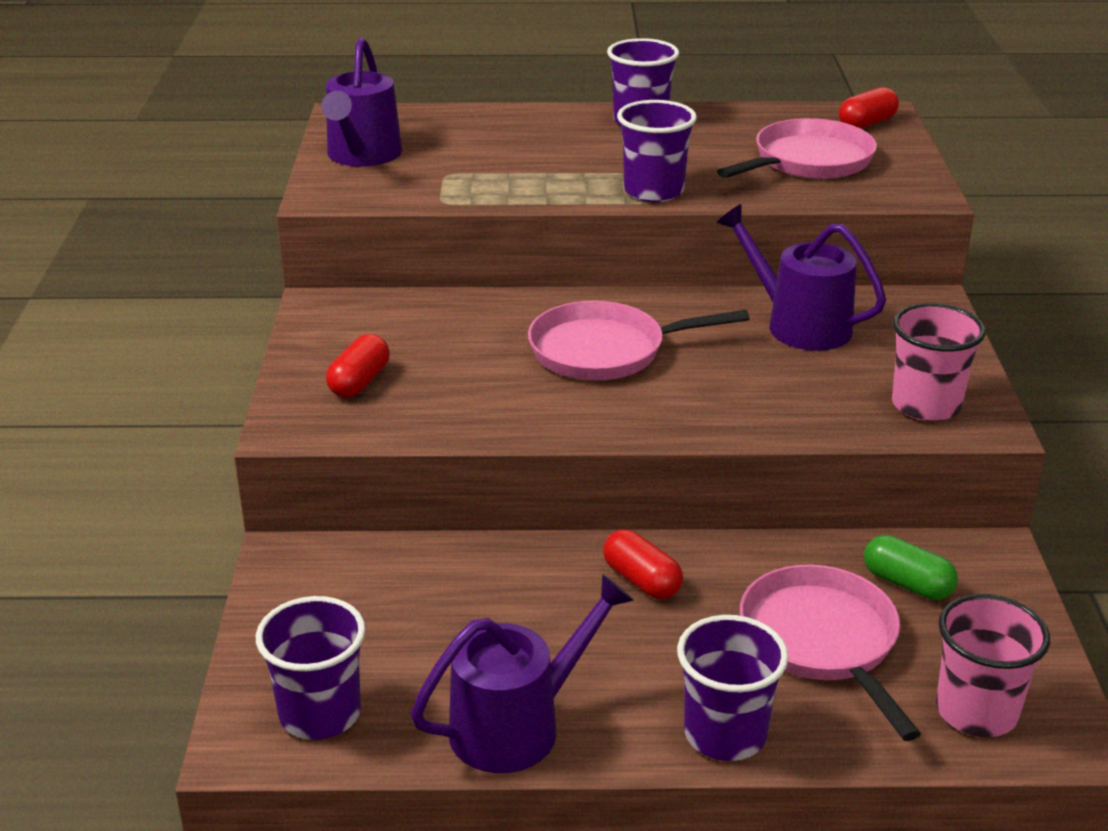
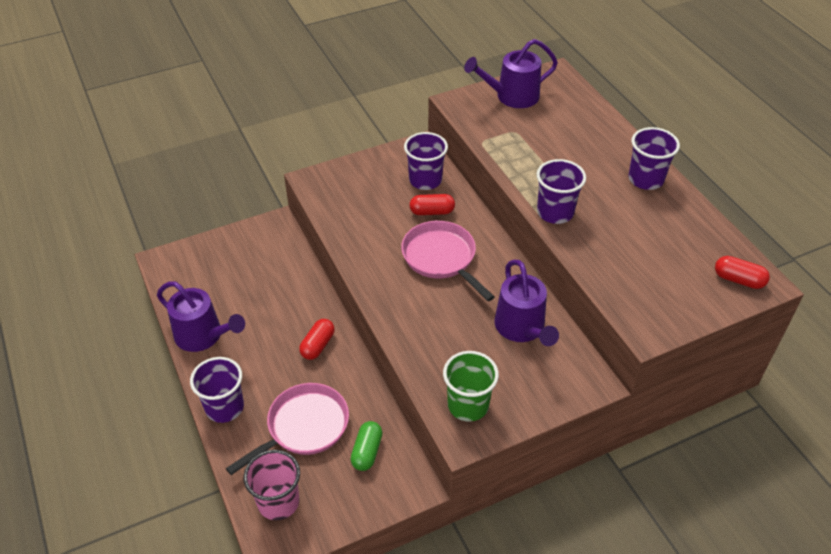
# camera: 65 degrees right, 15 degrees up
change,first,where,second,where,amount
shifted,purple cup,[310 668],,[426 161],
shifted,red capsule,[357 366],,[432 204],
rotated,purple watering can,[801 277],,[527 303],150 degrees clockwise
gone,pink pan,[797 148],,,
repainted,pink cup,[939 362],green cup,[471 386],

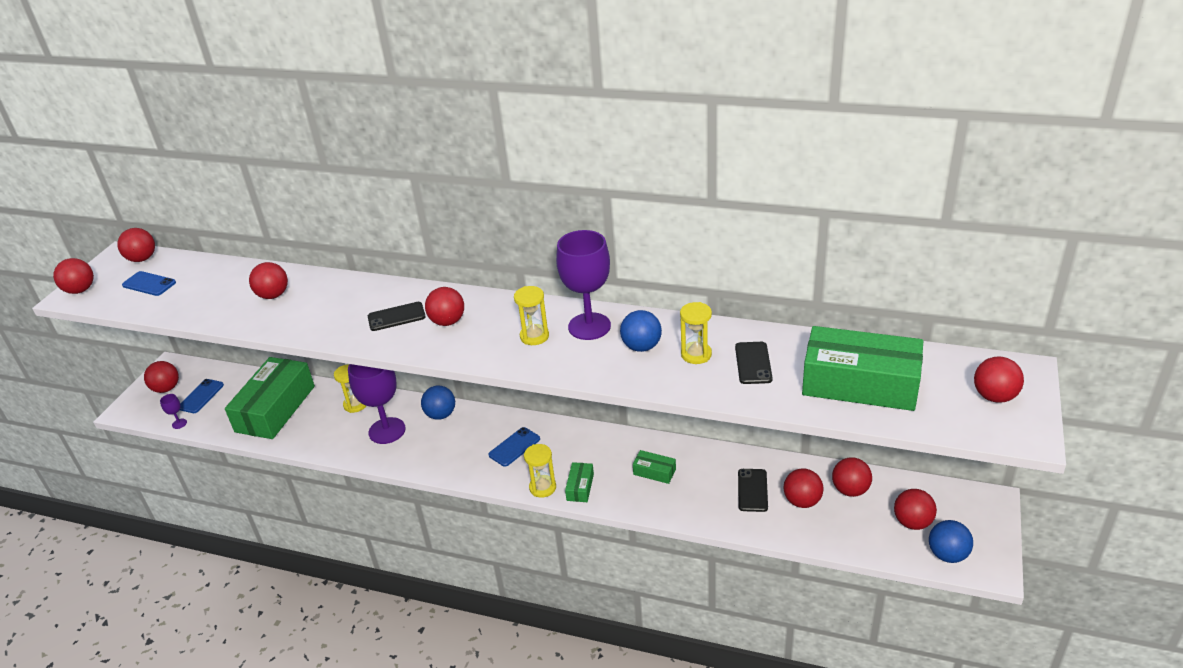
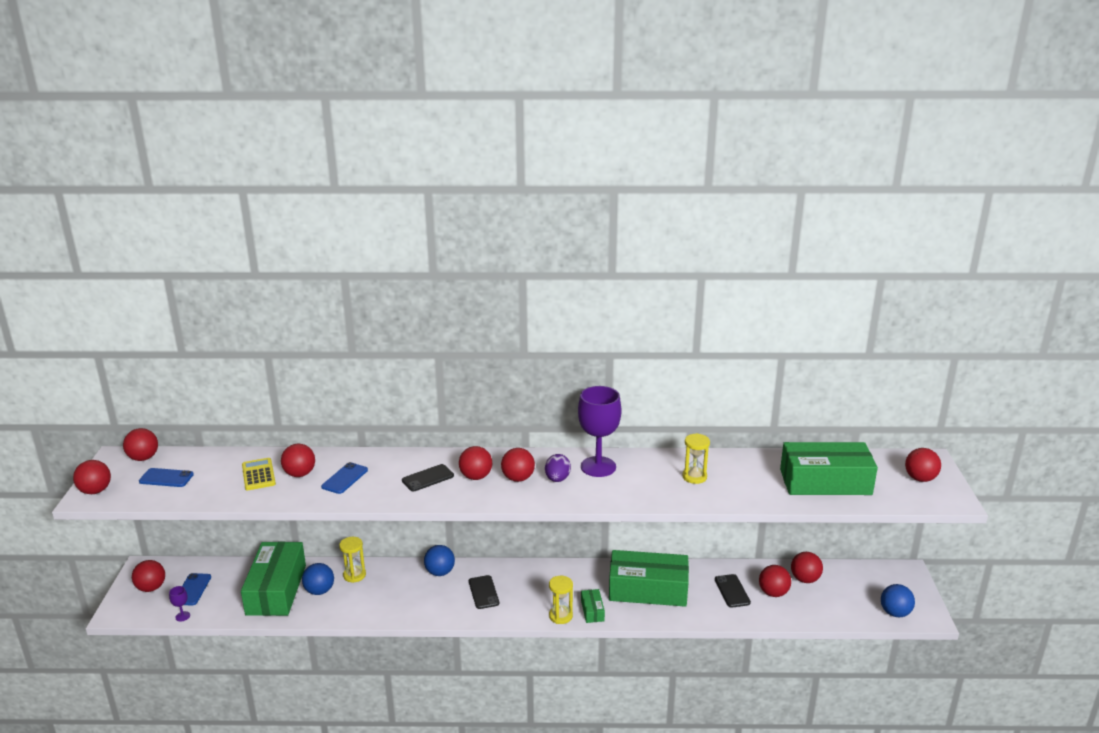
# camera: 20 degrees left, 10 degrees down
change,first,where,second,where,amount
gone,purple goblet,[377 404],,,
shifted,blue phone,[514 447],,[344 478],
swapped,yellow hourglass,[531 315],purple egg,[558 468],
shifted,blue ball,[641 331],,[318 579],
scaled,green box,[654 467],,[649 578],x2.37
shifted,black phone,[754 363],,[484 592],
shifted,red ball,[915 509],,[518 465],
new,,,yellow calculator,[259 474],

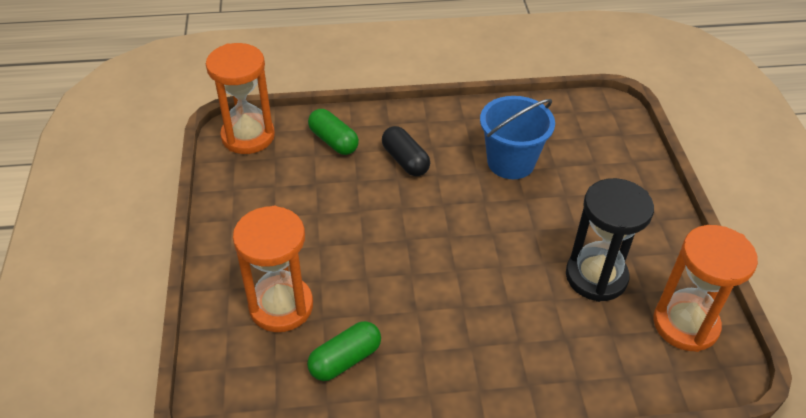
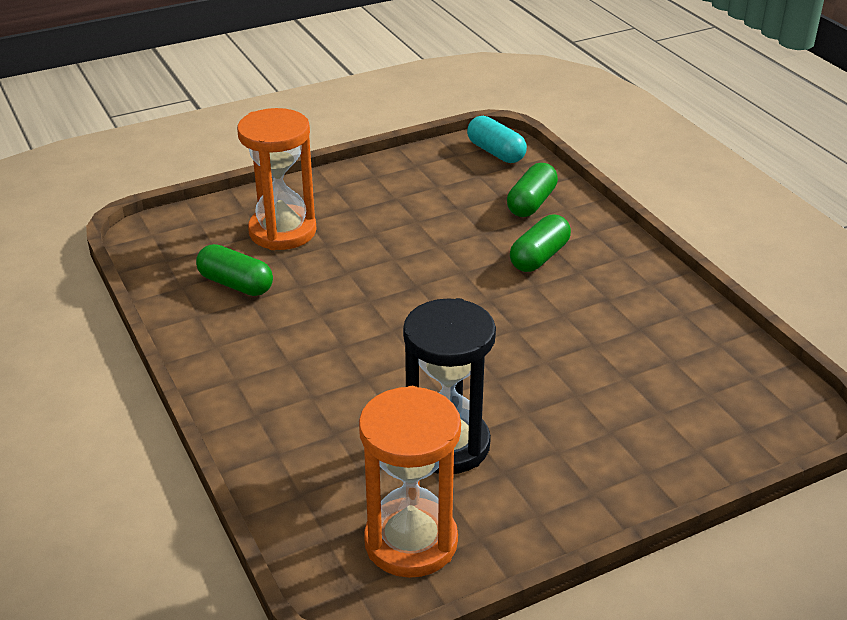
# camera: 70 degrees right, 10 degrees down
change,first,where,second,where,amount
swapped,orange hourglass,[240 98],turquoise capsule,[497 139],
repainted,black capsule,[406 151],green capsule,[540 243],
gone,blue bucket,[517 137],,,

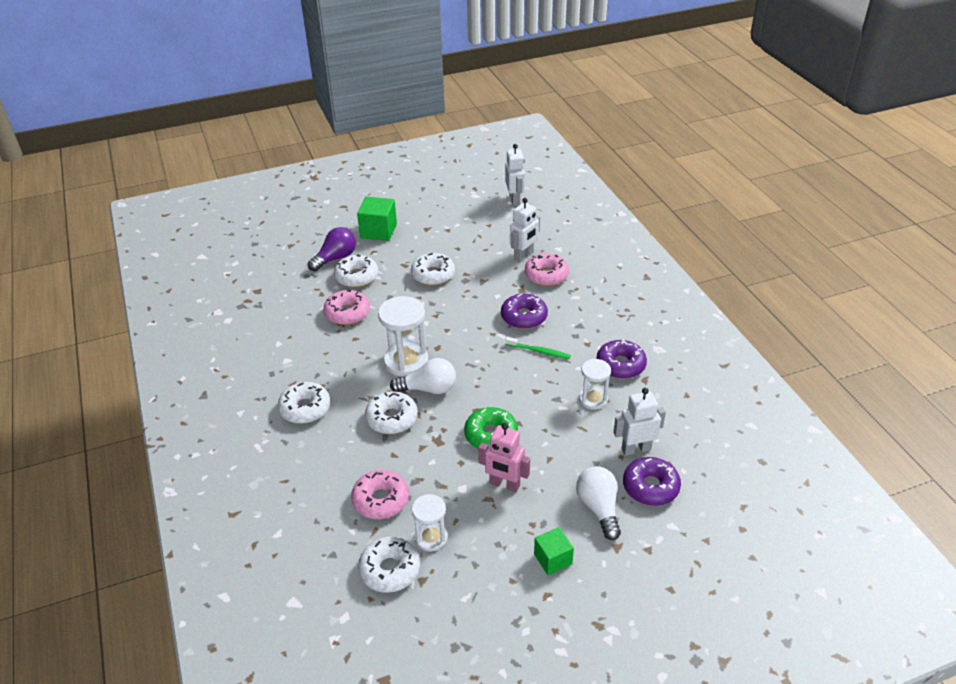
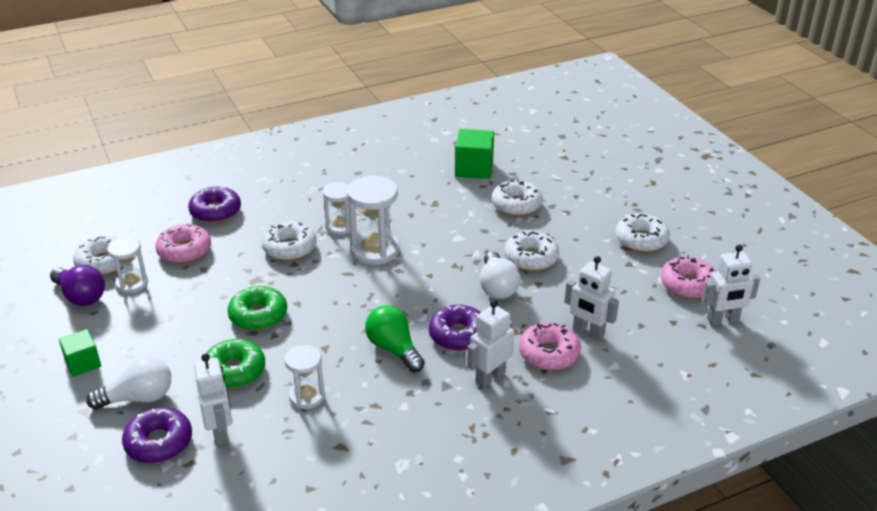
# camera: 85 degrees right, 5 degrees down
change,first,where,second,where,amount
shifted,white donut,[304 403],,[642 233],
shifted,purple light bulb,[332 249],,[77 285],
shifted,pink donut,[346 307],,[688 277],
shifted,green cube,[377 219],,[474 154],
shifted,white light bulb,[423 376],,[500 275],
gone,pink robot,[504 457],,,
swapped,green toothbrush,[538 348],green light bulb,[395 338],
shifted,purple donut,[621 359],,[214 205],
new,,,green donut,[235 363],
new,,,white hourglass,[336 208],
new,,,white robot,[490 344],

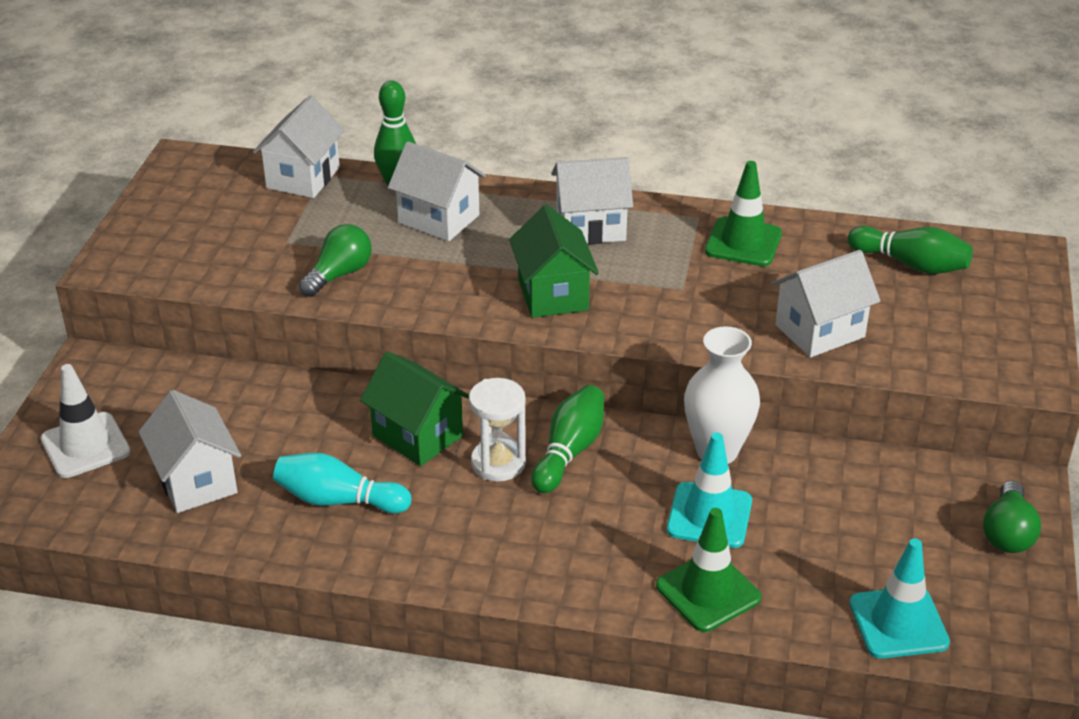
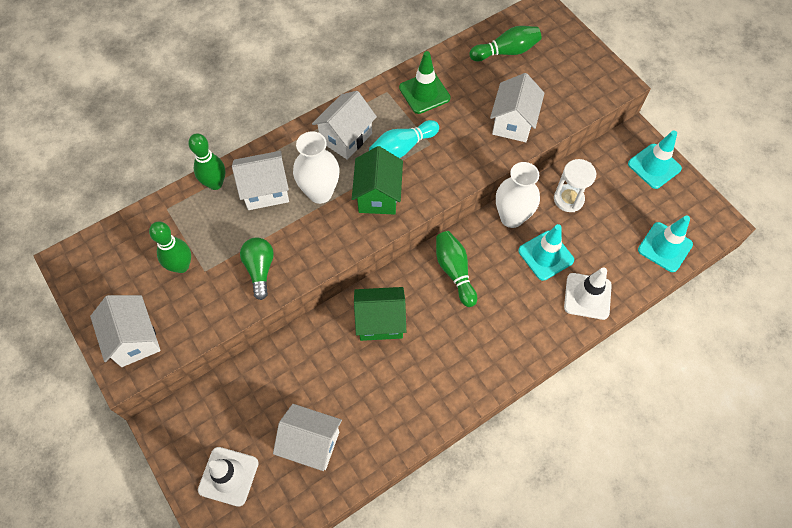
# camera: 45 degrees left, 25 degrees up
change,first,where,second,where,amount
shifted,white house,[299 147],,[125 331],
shifted,turquoise bowling pin,[342 483],,[404 139],
shifted,white hourglass,[497 429],,[575 185],
rotated,green house,[554 261],,[377 180],60 degrees clockwise
repainted,green traffic cone,[708 570],white traffic cone,[588 293],
swapped,green light bulb,[1012 517],turquoise traffic cone,[655 159],
new,,,green bowling pin,[170 247],
new,,,white vase,[316 168],

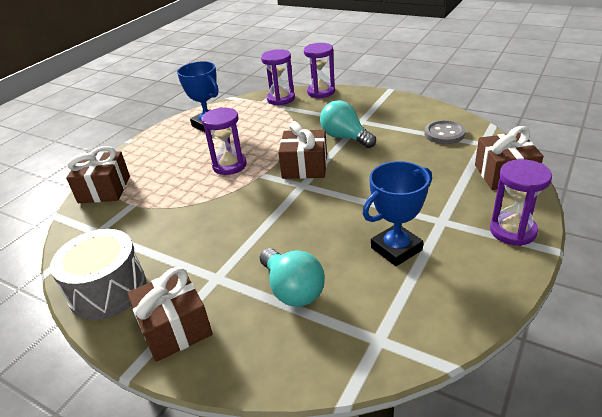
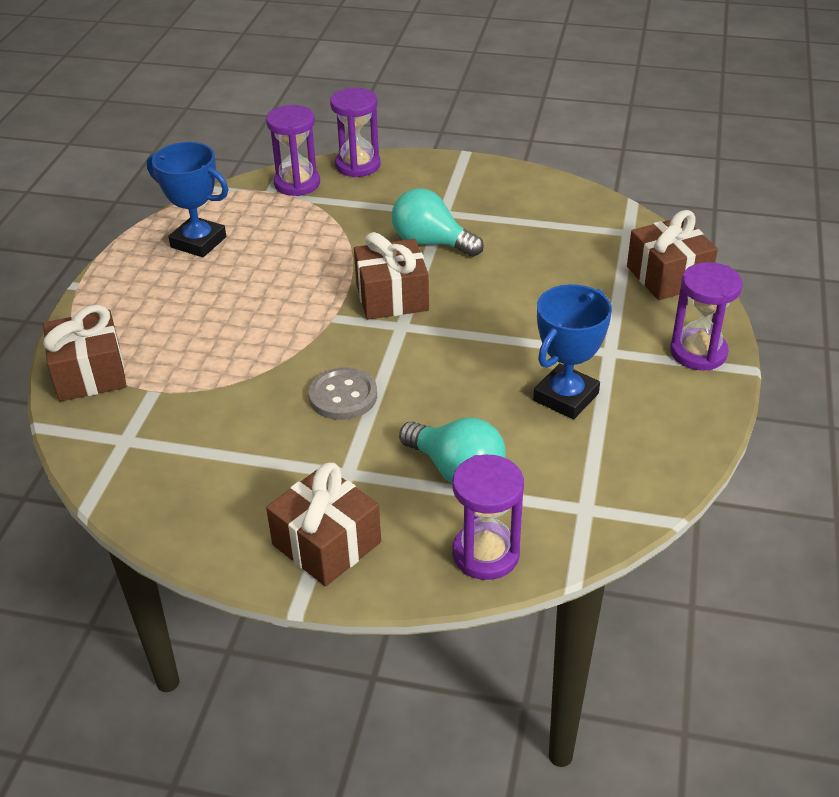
# camera: 20 degrees left, 5 degrees up
change,first,where,second,where,amount
gone,grey drum,[98 274],,,
shifted,purple hourglass,[224 141],,[488 517],
shifted,grey button,[445 132],,[343 393],

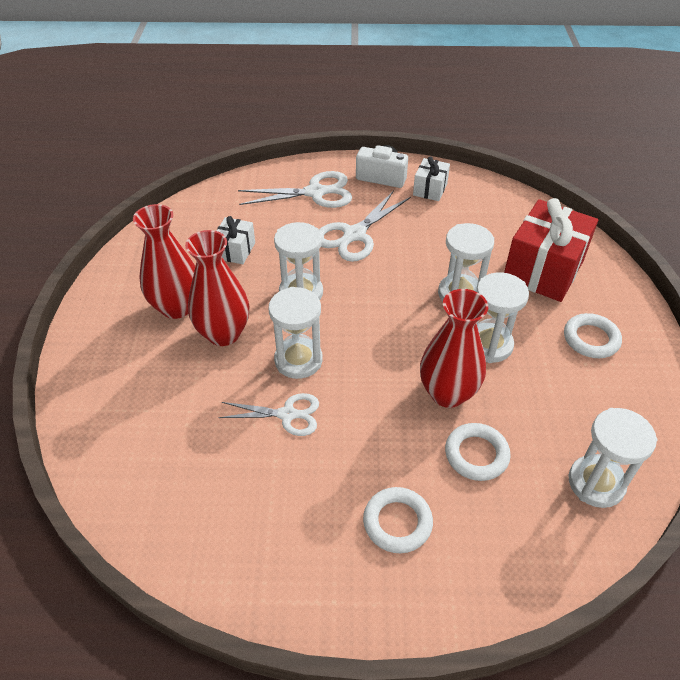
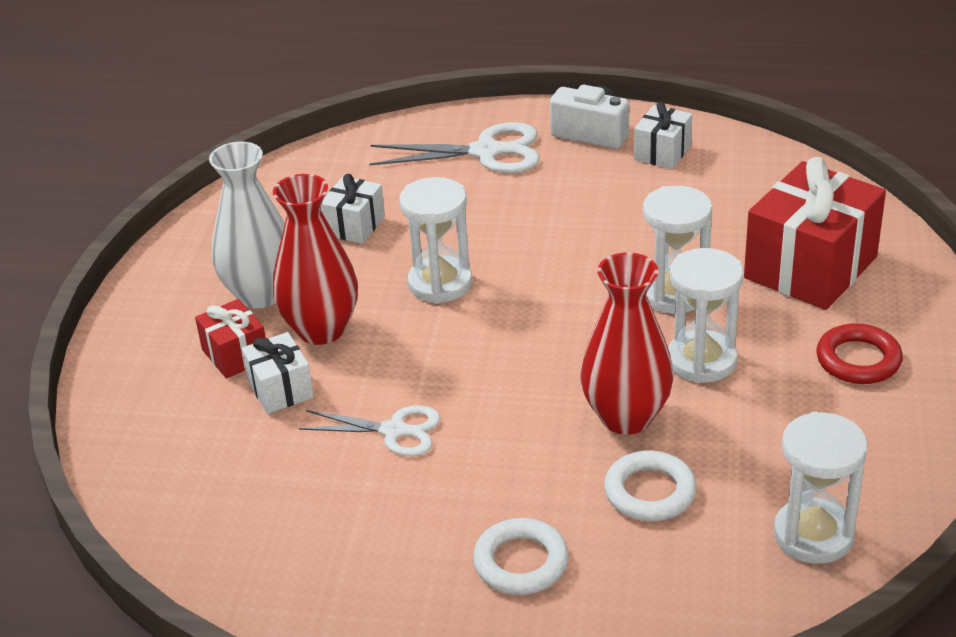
# camera: 10 degrees right, 10 degrees down
change,first,where,second,where,amount
repainted,red vase,[164 261],white vase,[247 224],
gone,white hourglass,[296 333],,,
gone,white scissors,[365 226],,,
repainted,white ring,[593 335],red ring,[859 353],
new,,,red gift,[230 339],
new,,,white gift,[277 373],

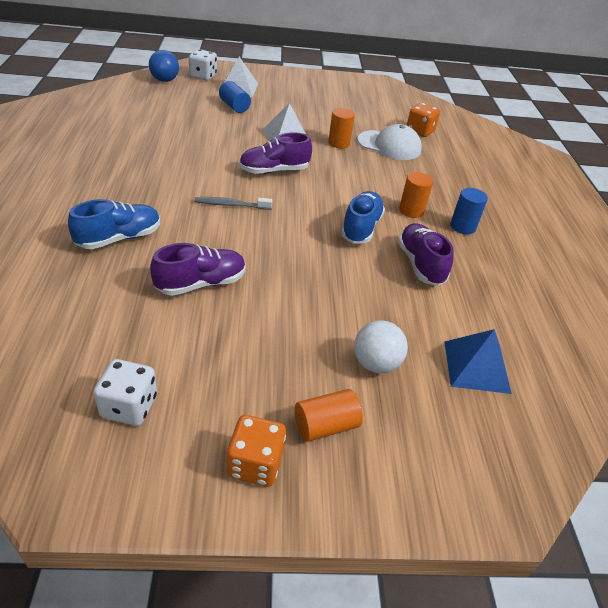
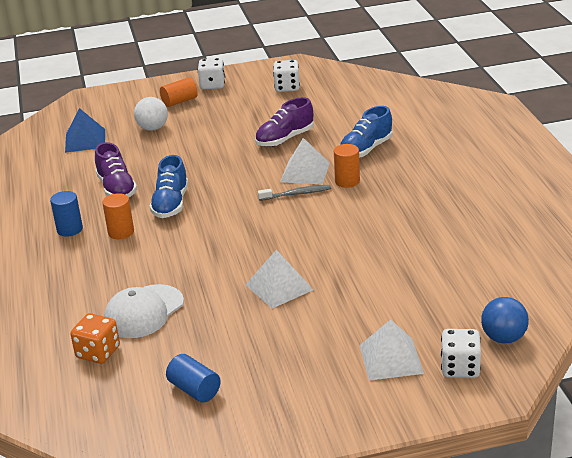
# camera: 175 degrees right, 10 degrees down
change,first,where,second,where,amount
shifted,blue cylinder,[235 97],,[193 378],
repainted,orange dice,[256 451],white dice,[211 74],
gone,purple shoe,[275 153],,,
shifted,orange cylinder,[341 128],,[347 166],
rotated,white cap,[389 142],,[144 311],60 degrees counterclockwise
new,,,white pyramid,[305 161],

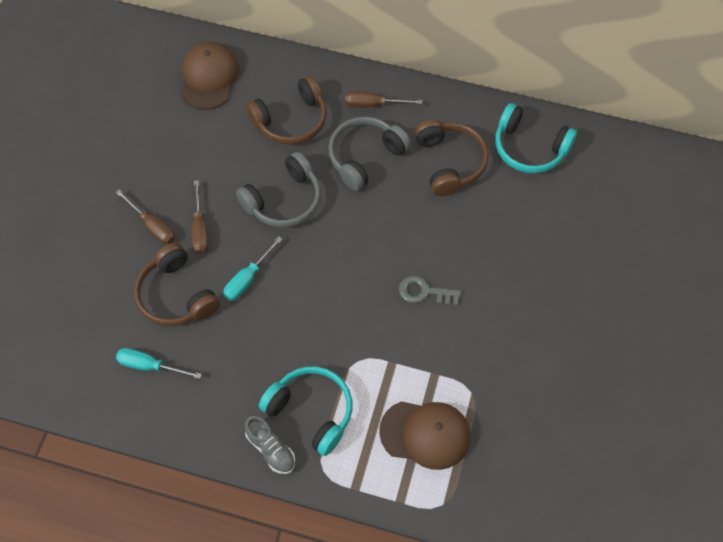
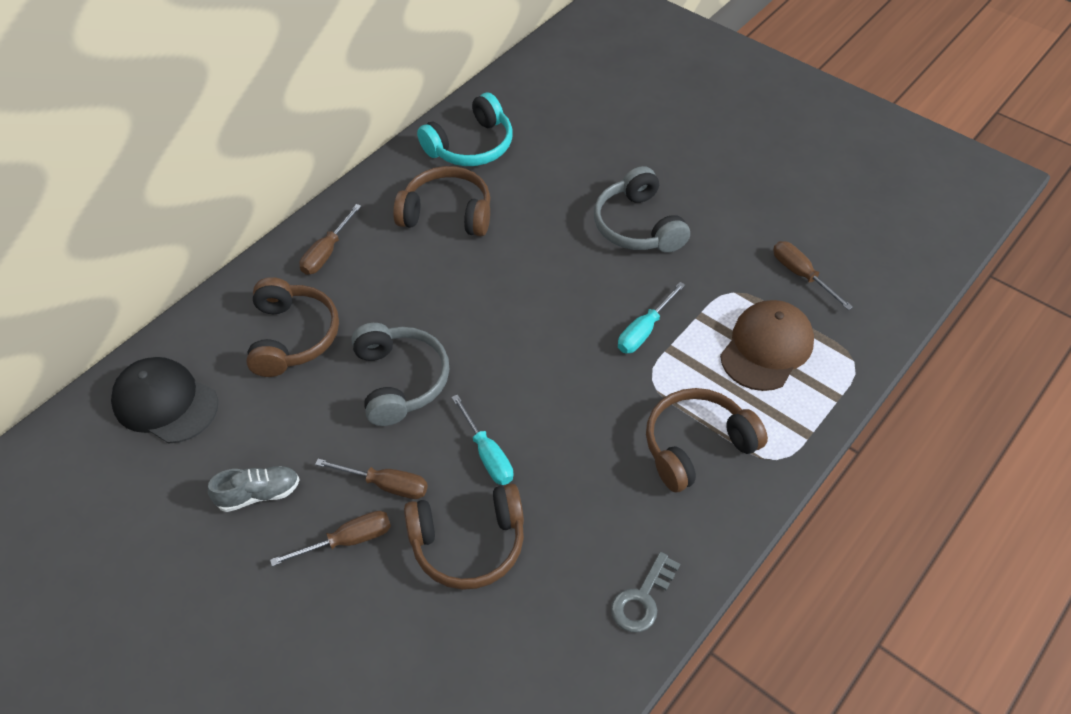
# camera: 65 degrees left, 10 degrees down
change,first,where,second,where,amount
shifted,turquoise screwdriver,[159 363],,[651 317],
repainted,brown cap,[209 76],black cap,[164 400],
shifted,grey shoe,[270 445],,[254 489],
repainted,turquoise headphones,[305 411],brown headphones,[707 440],
shifted,grey headphones,[369 154],,[642 209],
shifted,grey key,[430 290],,[645 592],
new,,,brown screwdriver,[813 275],

